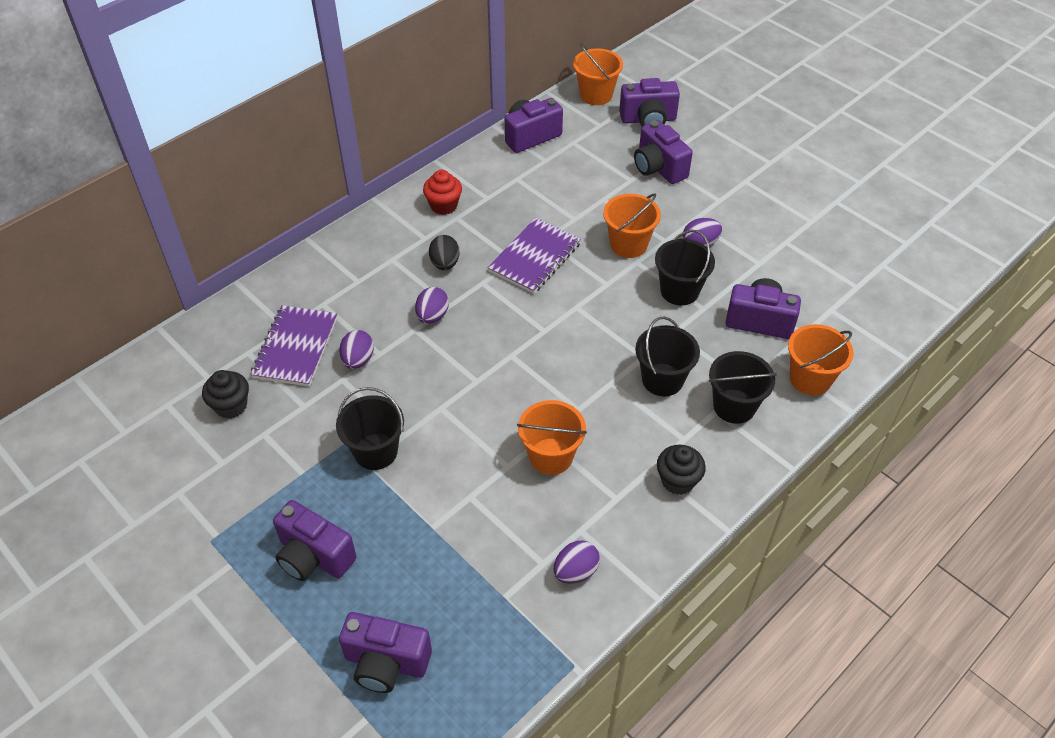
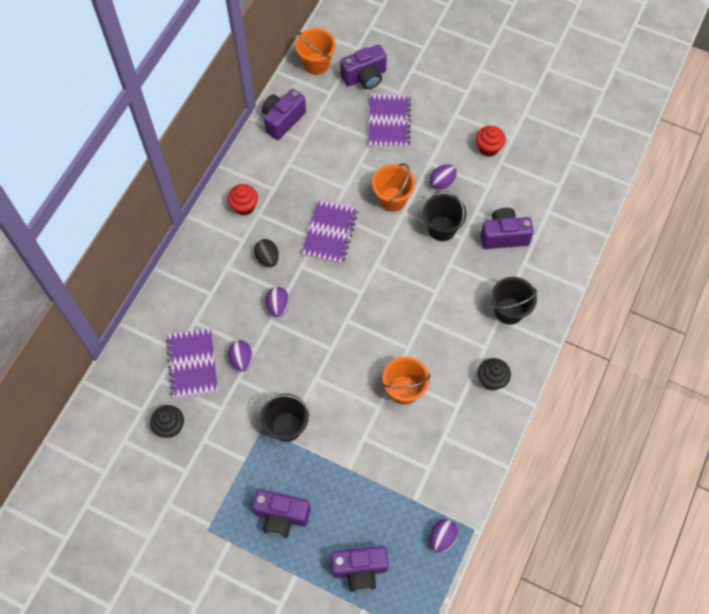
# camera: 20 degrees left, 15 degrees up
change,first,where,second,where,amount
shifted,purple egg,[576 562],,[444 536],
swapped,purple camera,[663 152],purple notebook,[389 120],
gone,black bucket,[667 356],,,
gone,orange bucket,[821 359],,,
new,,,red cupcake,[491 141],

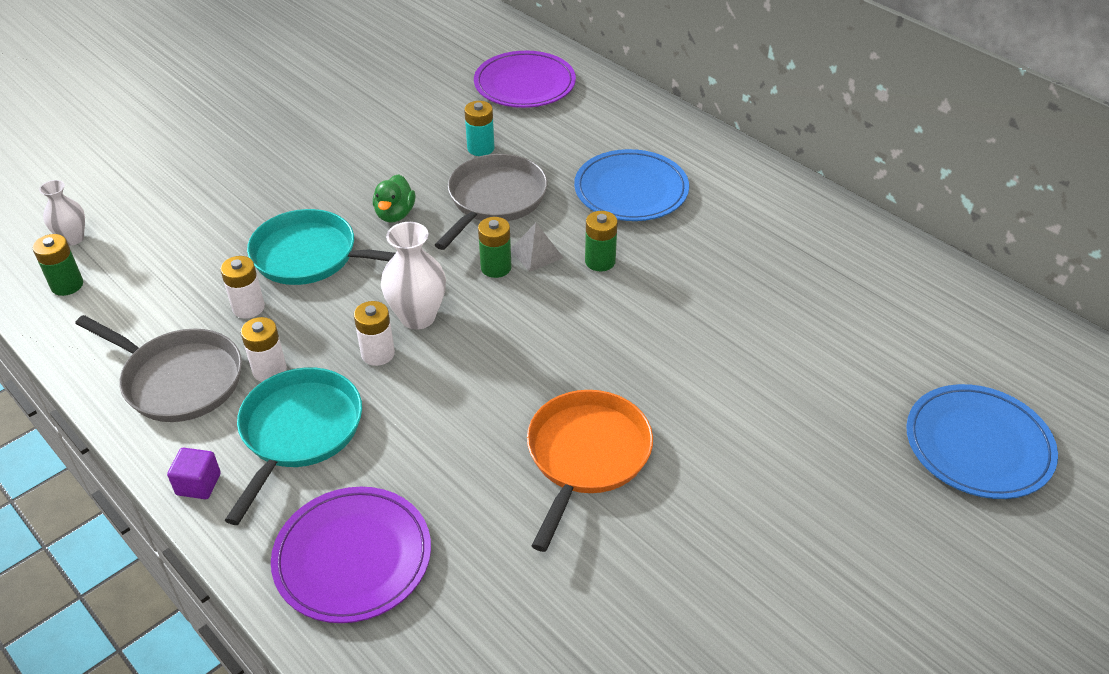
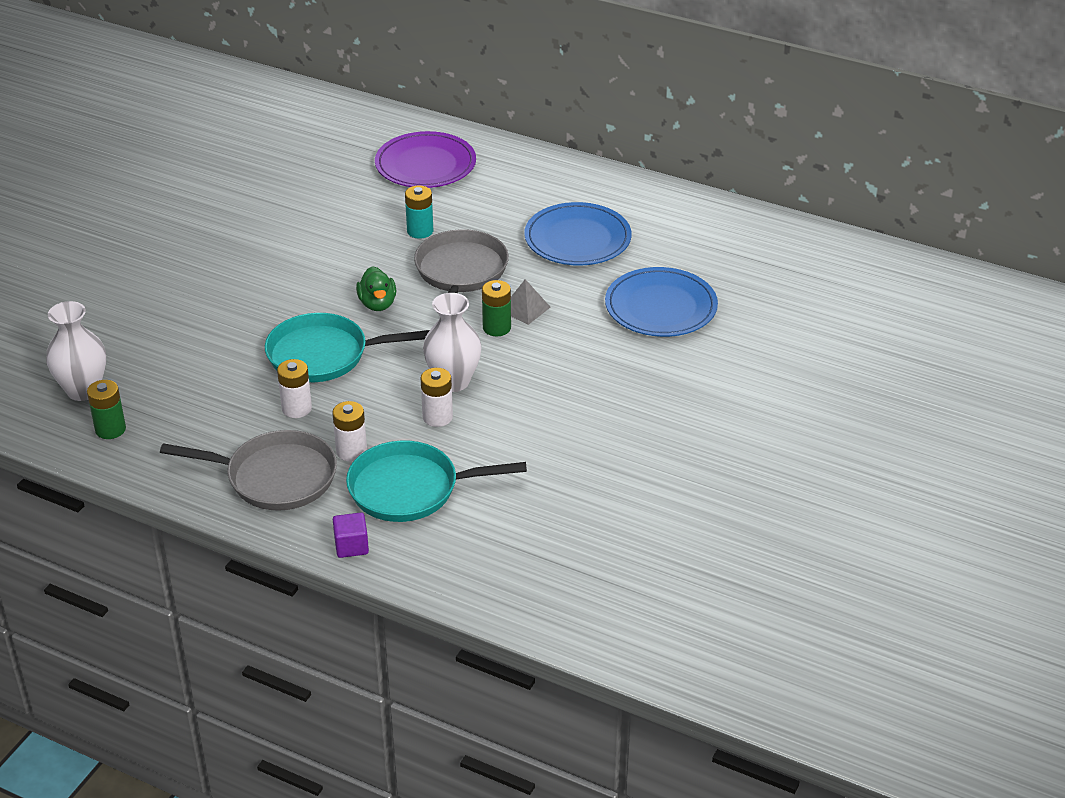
# camera: 20 degrees left, 5 degrees down
change,first,where,second,where,amount
scaled,white vase,[62 213],,[76 351],x1.55
rotated,turquoise pan,[293 446],,[436 481],90 degrees counterclockwise
gone,purple plate,[351 555],,,
gone,orange pan,[590 471],,,
gone,green battery,[601 241],,,
shifted,blue plate,[982 441],,[661 302],

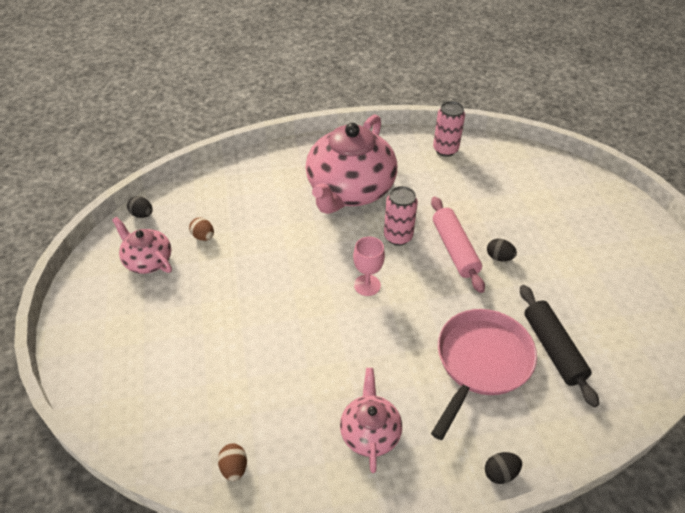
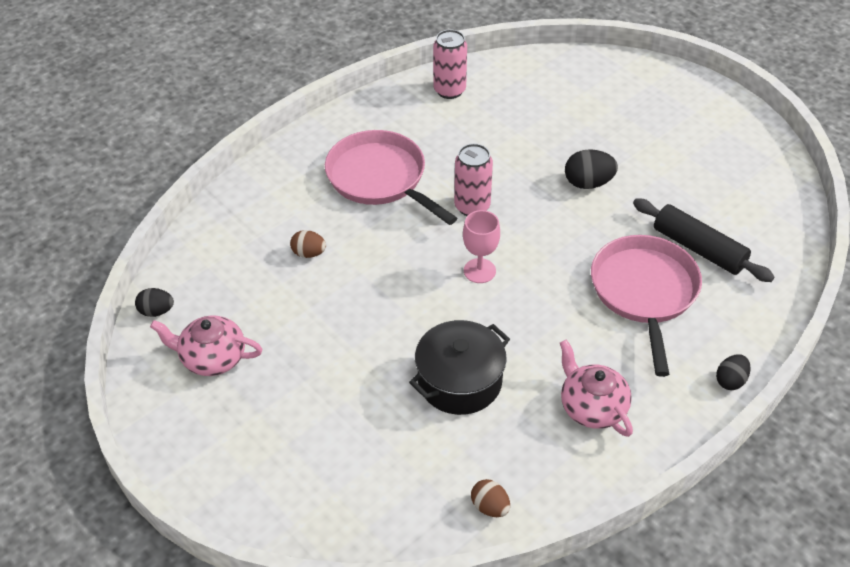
# camera: 30 degrees left, 0 degrees up
change,first,where,second,where,amount
shifted,brown egg,[201 229],,[308 244],
swapped,pink teapot,[351 164],pink pan,[391 177],
gone,pink rolling pin,[458 245],,,
scaled,black egg,[502 250],,[591 169],x1.50
new,,,black pot,[459 367],

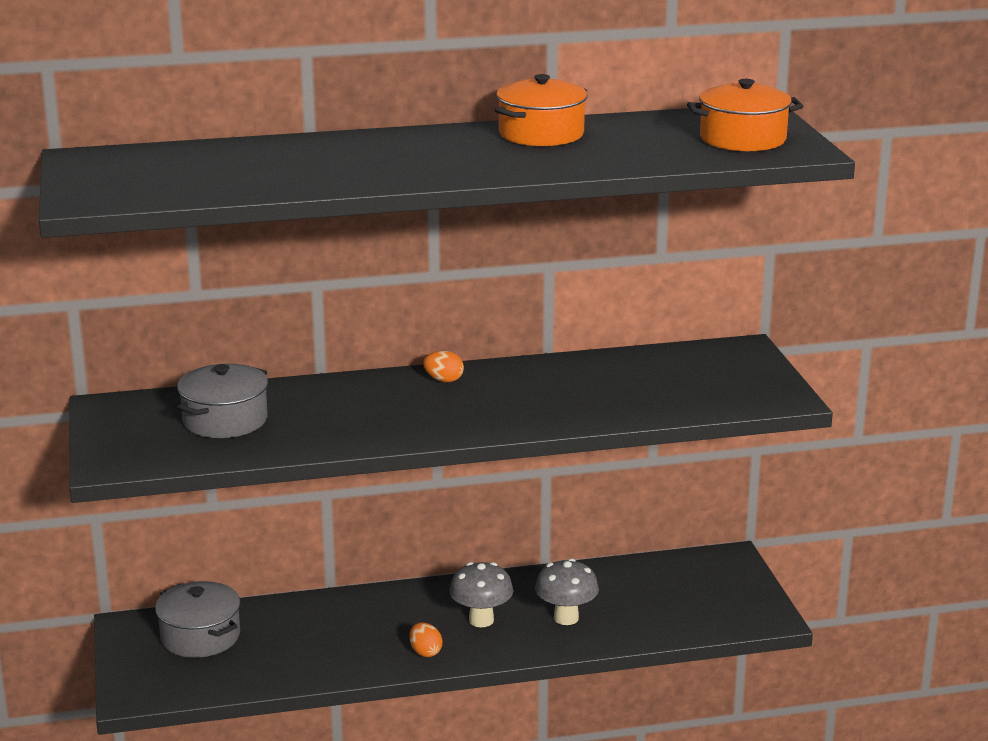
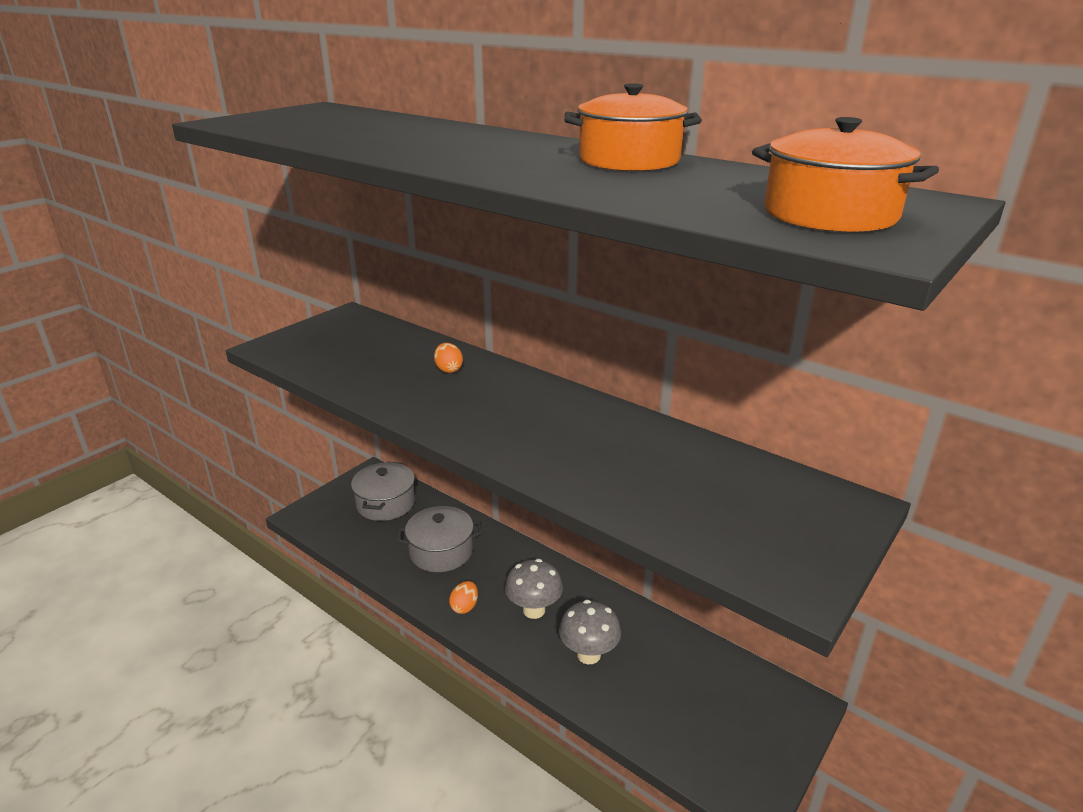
# camera: 50 degrees right, 5 degrees up
change,first,where,second,where,amount
shifted,grey pot,[222 401],,[439 539],
shifted,orange egg,[443 366],,[448 358],

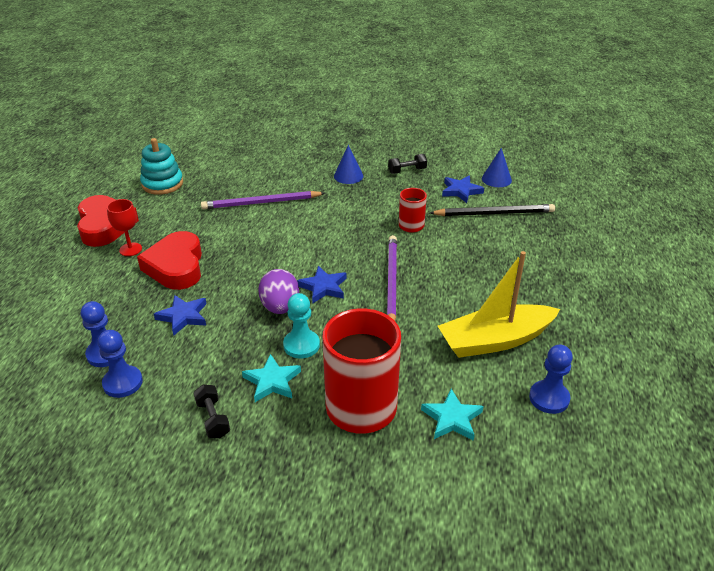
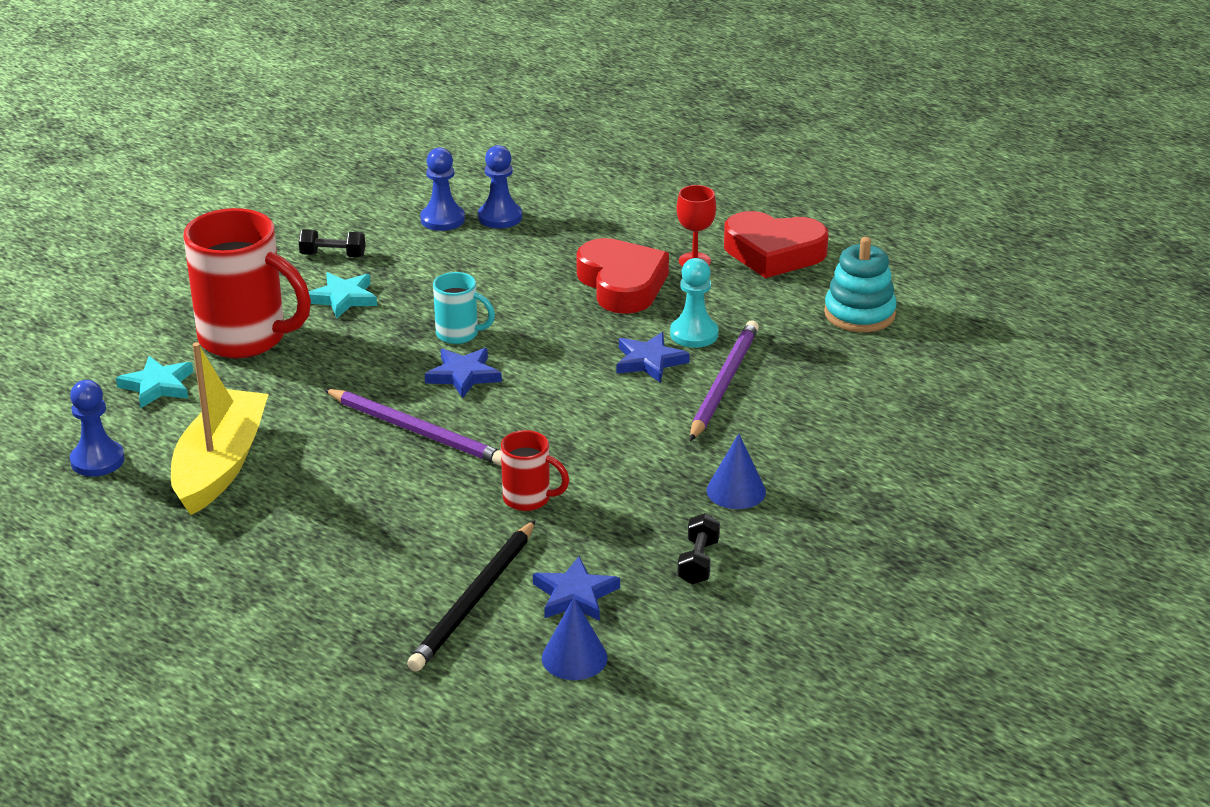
# camera: 120 degrees right, 5 degrees down
change,first,where,second,where,amount
rotated,red heart,[169 260],,[623 276],45 degrees clockwise
shifted,blue star,[180 315],,[653 357],
swapped,purple egg,[278 291],turquoise mug,[464 308],
shifted,turquoise pawn,[301 326],,[694 303],

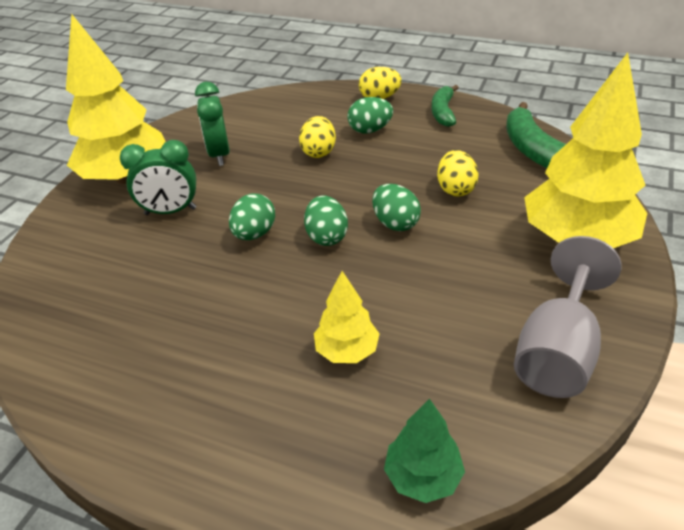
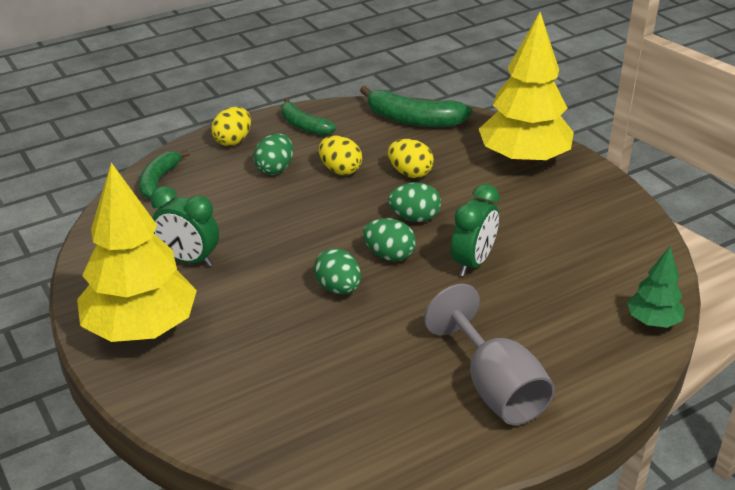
# camera: 55 degrees left, 5 degrees down
change,first,where,second,where,amount
shifted,green clock,[158 177],,[475 230],
shifted,yellow egg,[317 137],,[340 155],
gone,yellow tree,[347 317],,,
shifted,grey goblet,[568 317],,[489 354],
new,,,green banana,[164 174],

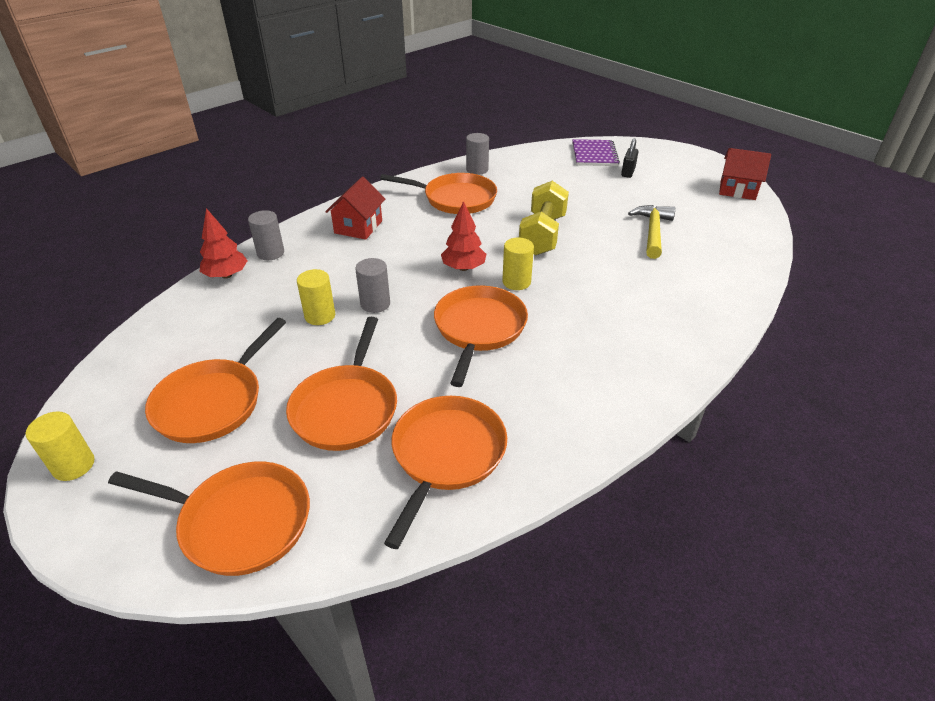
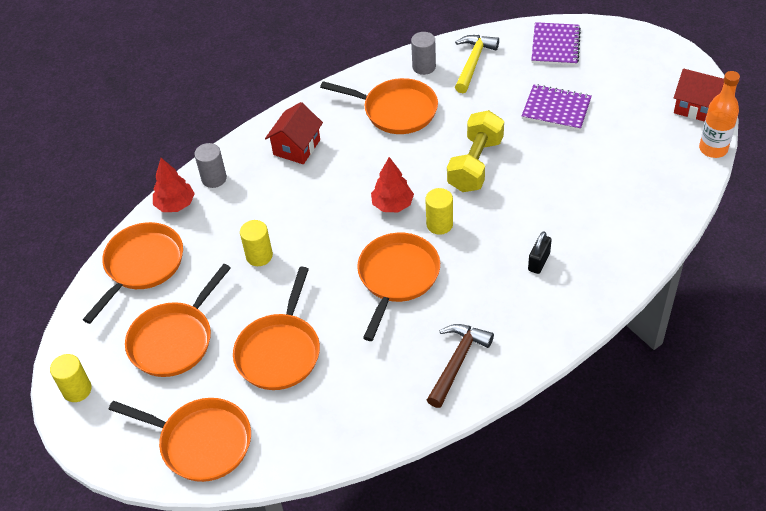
# camera: 10 degrees right, 10 degrees up
change,first,where,second,where,amount
gone,grey cylinder,[372 285],,,
shifted,orange pan,[445 472],,[133 273],
shifted,black padlock,[630 158],,[540 252],
shifted,yellow hammer,[651 232],,[477 64],
new,,,brown hammer,[460 366],
new,,,purple notebook,[557 107],
new,,,orange bottle,[719 114],

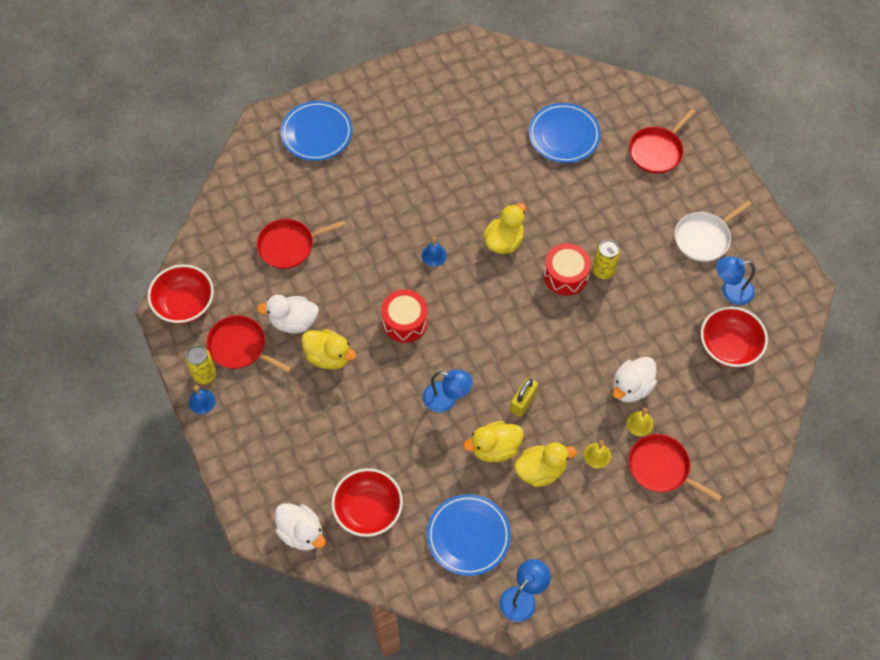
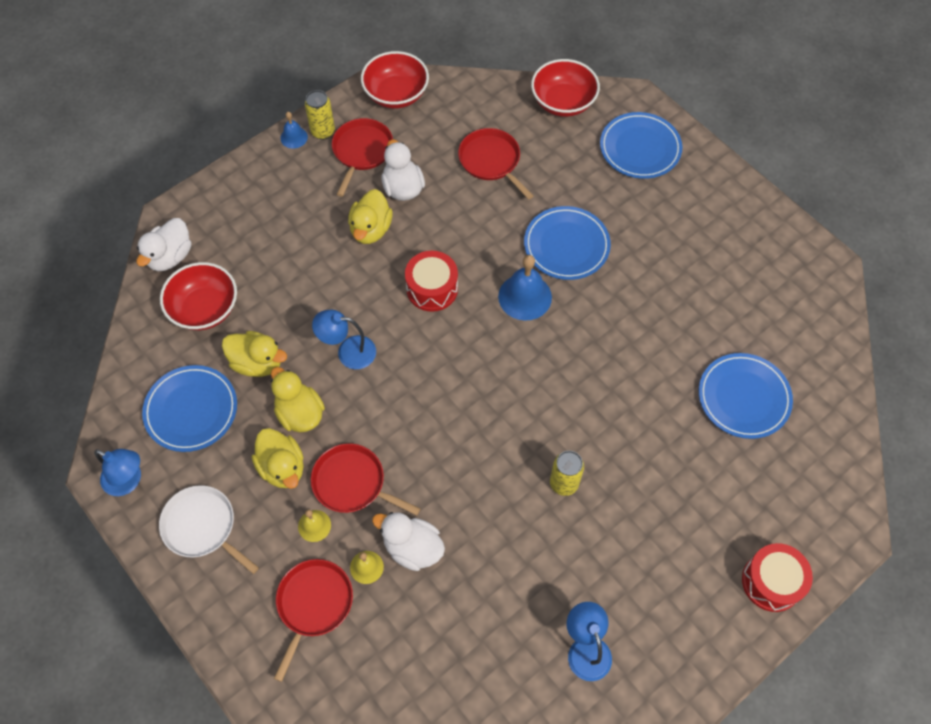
# camera: 75 degrees right, 0 degrees up
change,first,where,second,where,amount
scaled,blue bell,[434 252],,[525 288],x1.81
rotated,blue lamp,[448 390],,[344 339],90 degrees clockwise
shifted,yellow duck,[504 228],,[254 354],
gone,yellow padlock,[524 397],,,
shifted,red drum,[567 269],,[777 577],
shifted,red pan,[662 141],,[366 479],
shifted,white pan,[713 231],,[209 529],
shifted,red bowl,[734 336],,[565 88],
new,,,blue plate,[567 243],

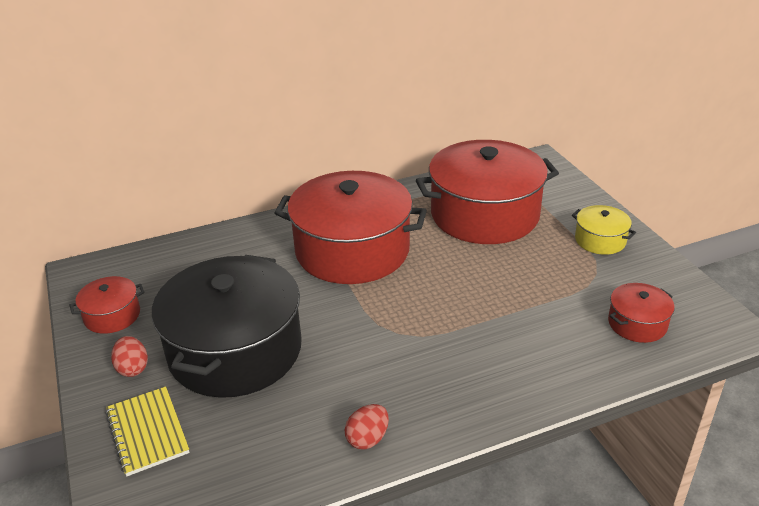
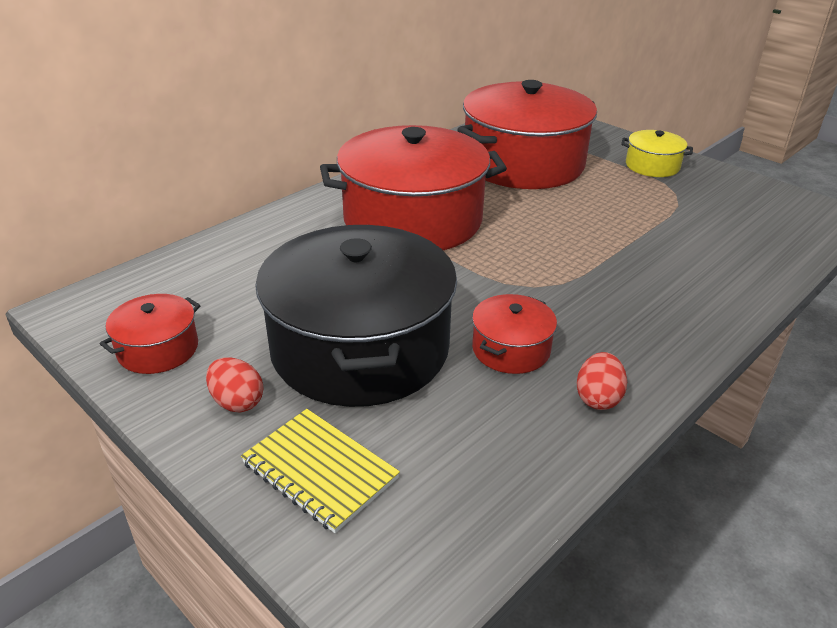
# camera: 25 degrees left, 0 degrees up
change,first,where,second,where,amount
shifted,red pot,[641 313],,[514 334],

